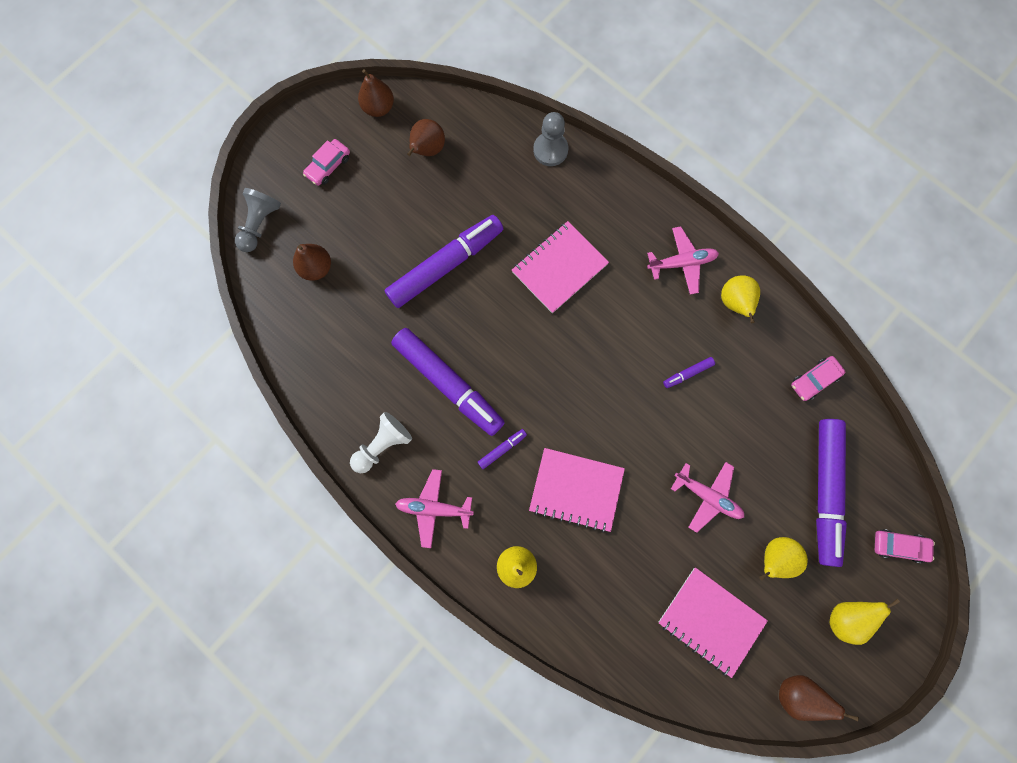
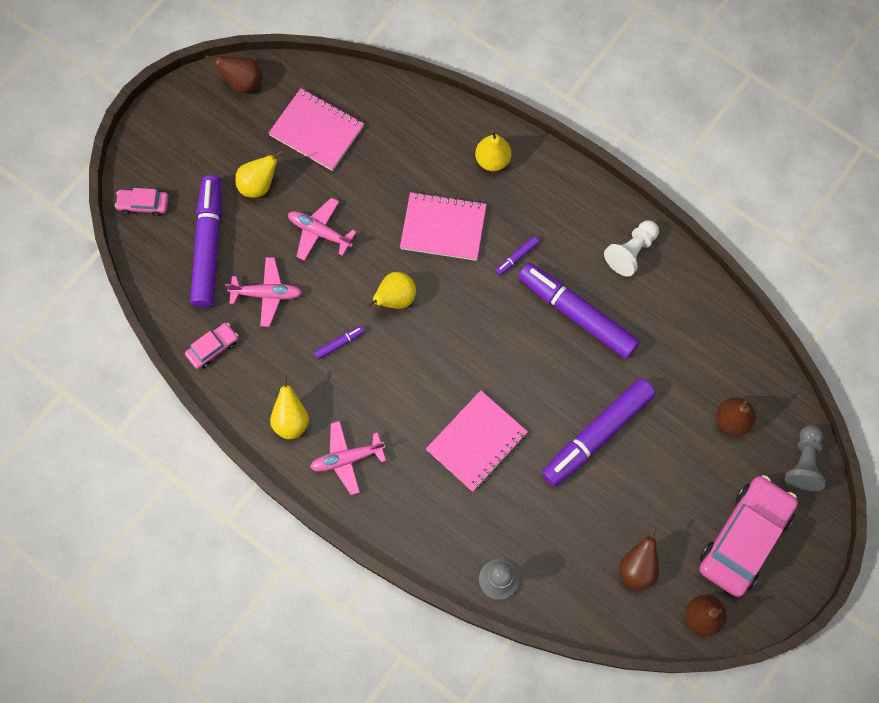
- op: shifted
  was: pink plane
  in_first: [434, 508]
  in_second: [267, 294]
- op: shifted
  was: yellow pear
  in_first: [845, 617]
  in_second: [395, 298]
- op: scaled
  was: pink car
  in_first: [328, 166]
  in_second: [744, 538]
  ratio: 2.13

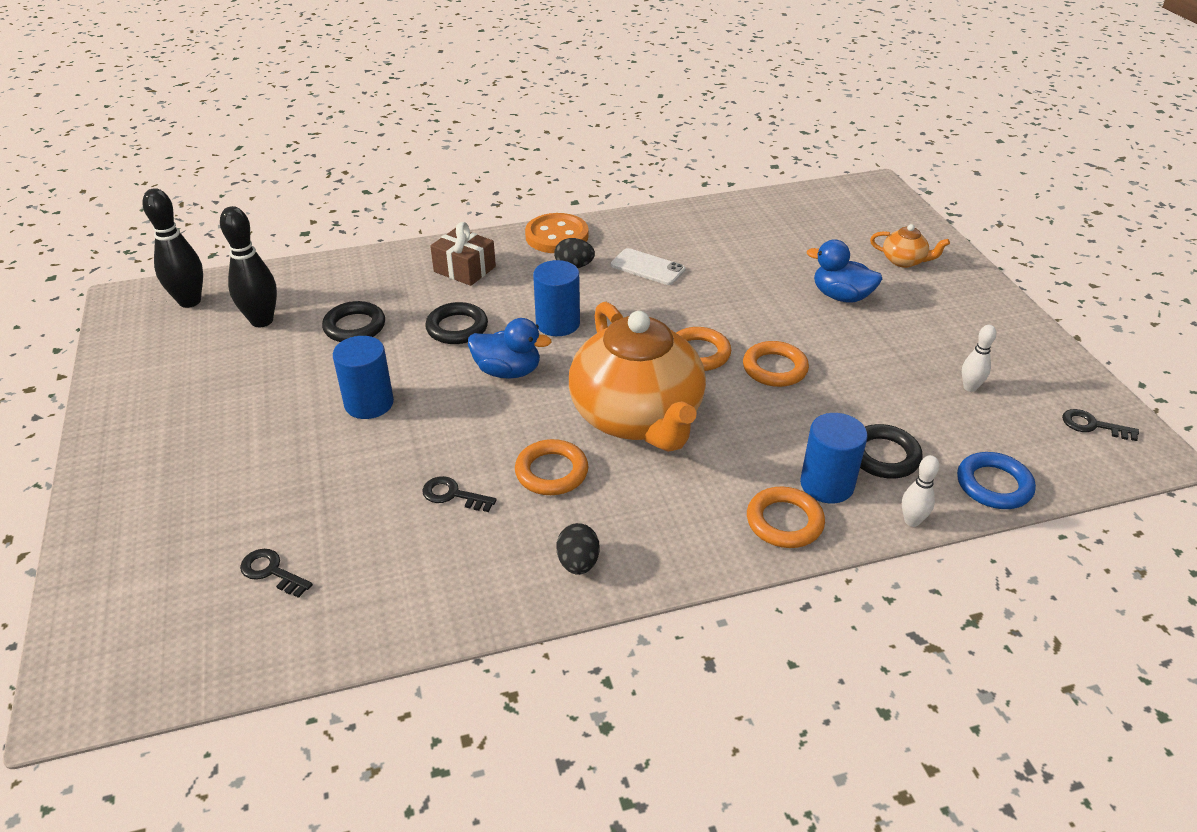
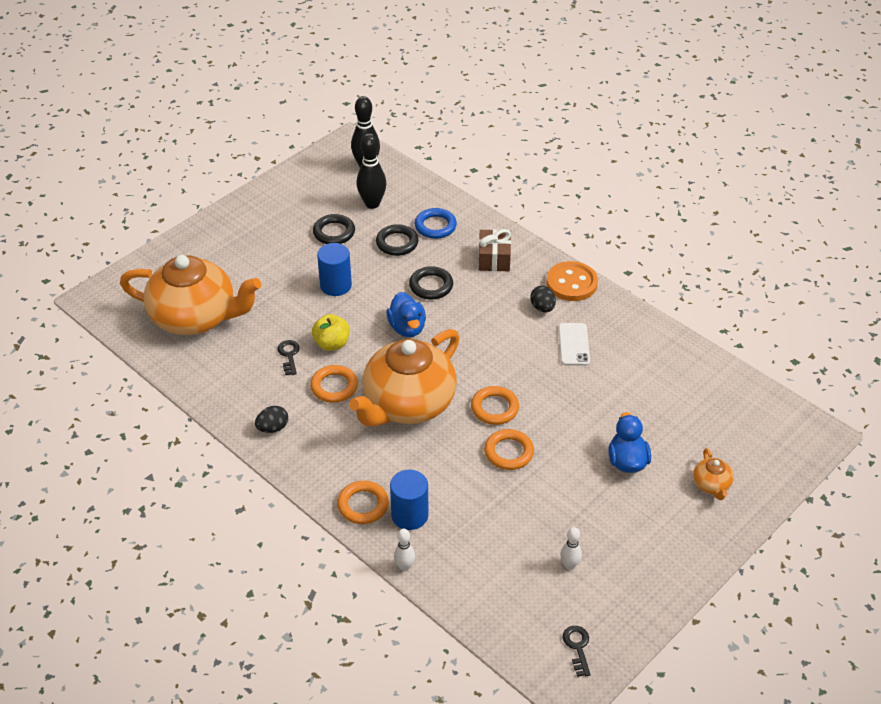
- op: gone
  was: blue cylinder
  in_first: [558, 323]
- op: new
  now: yellow apple
  in_second: [332, 344]
- op: shifted
  was: black ring
  in_first: [883, 456]
  in_second: [334, 232]
- op: shifted
  was: blue ring
  in_first: [993, 485]
  in_second: [435, 226]
- op: swapped
  was: black key
  now: orange teapot
  in_first: [272, 572]
  in_second: [195, 317]

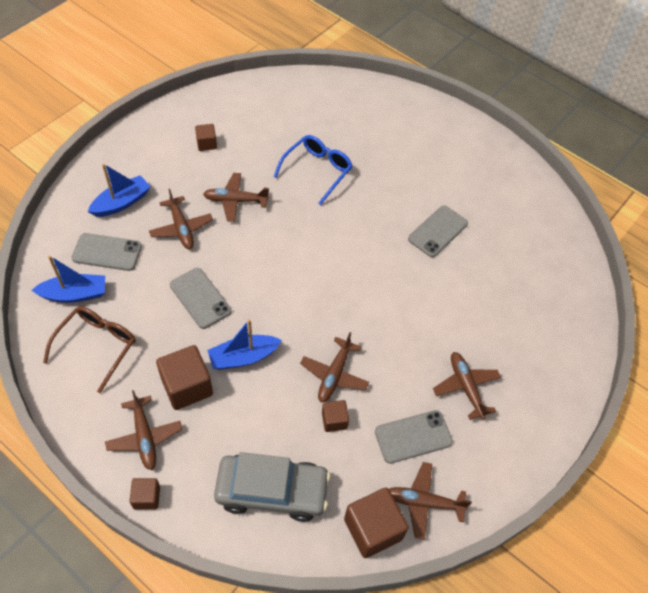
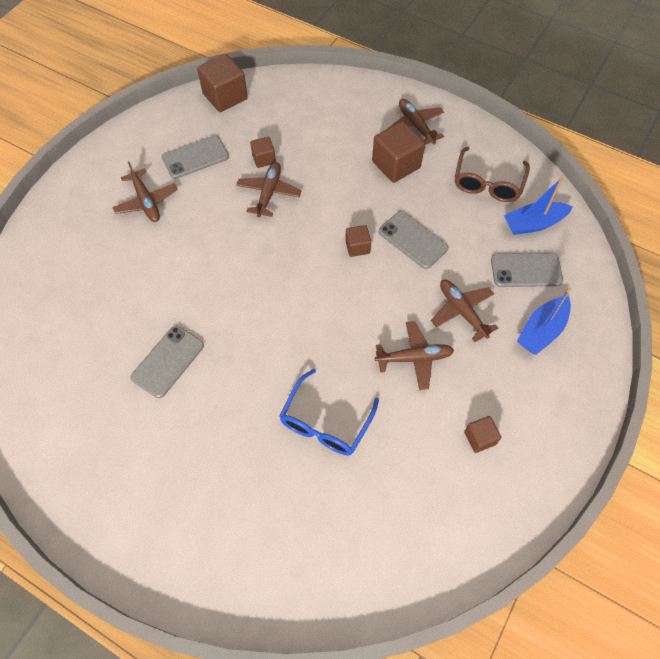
- op: gone
  was: blue boat
  in_first: [243, 357]
- op: gone
  was: grey car
  in_first: [272, 491]
- op: gone
  was: brown plane
  in_first: [423, 502]
- op: shifted
  was: brown cube
  in_first: [147, 497]
  in_second: [357, 247]

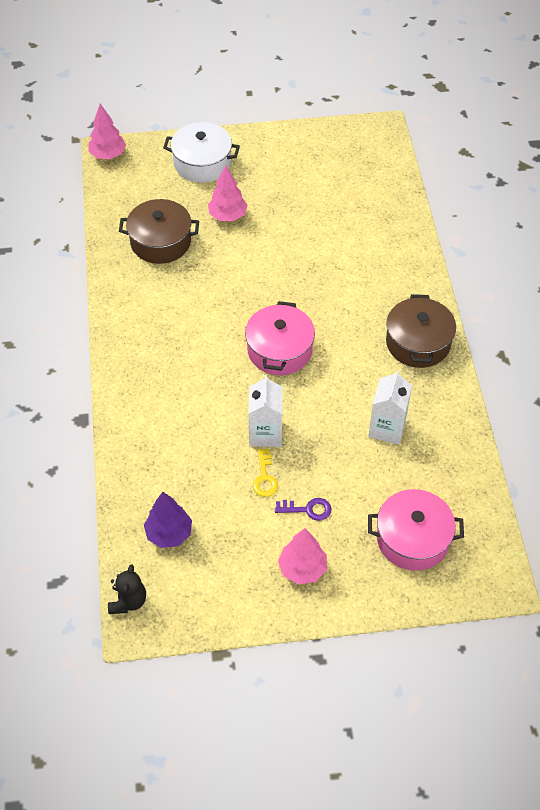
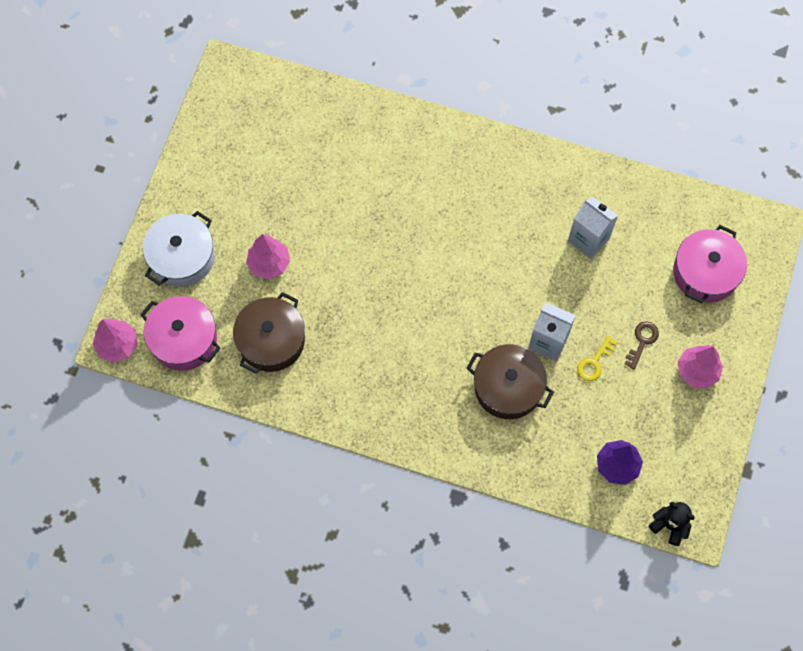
- op: shifted
  was: pink pot
  in_first: [279, 350]
  in_second: [184, 339]
- op: shifted
  was: brown pot
  in_first: [418, 343]
  in_second: [508, 387]
- op: repainted
  was: purple key
  now: brown key
  in_first: [307, 509]
  in_second: [642, 341]
- op: rotated
  was: yellow key
  in_first: [264, 477]
  in_second: [594, 362]
  clockwise: 105

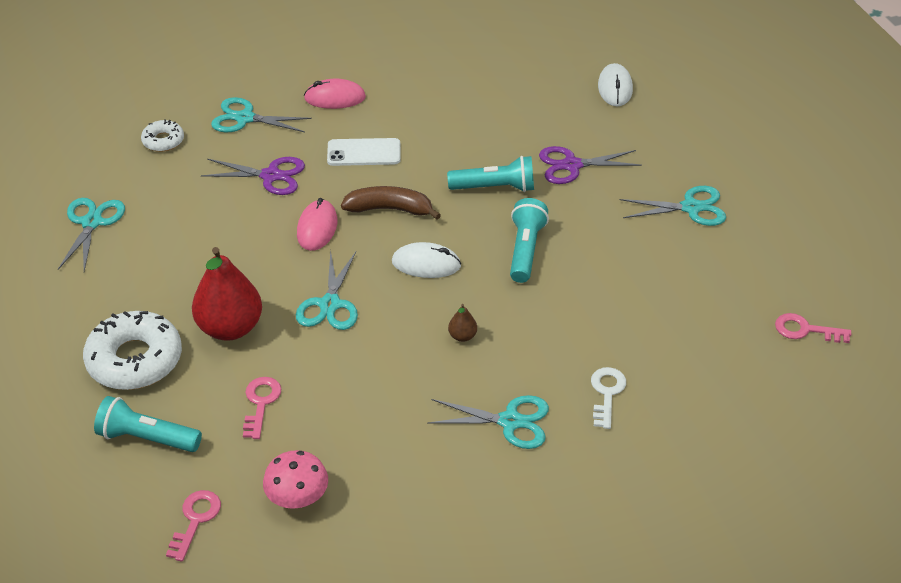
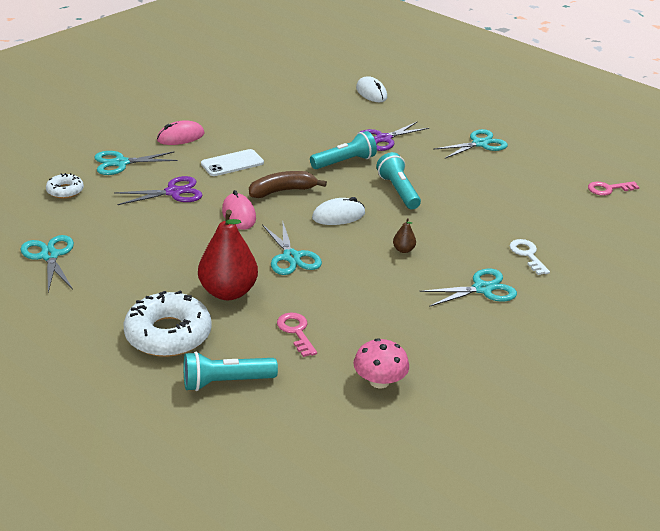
- op: gone
  was: pink key
  in_first: [195, 520]

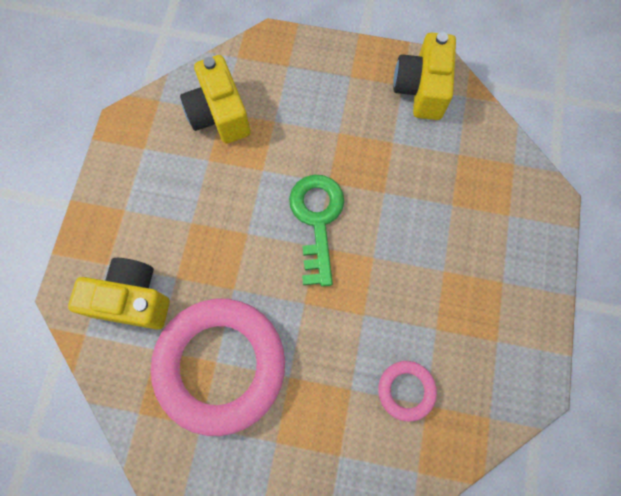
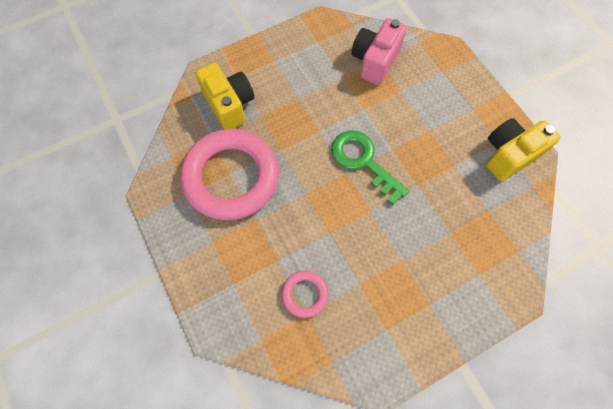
- op: repainted
  was: yellow camera
  now: pink camera
  in_first: [219, 115]
  in_second: [375, 61]
- op: rotated
  was: green key
  in_first: [317, 219]
  in_second: [363, 161]
  clockwise: -90

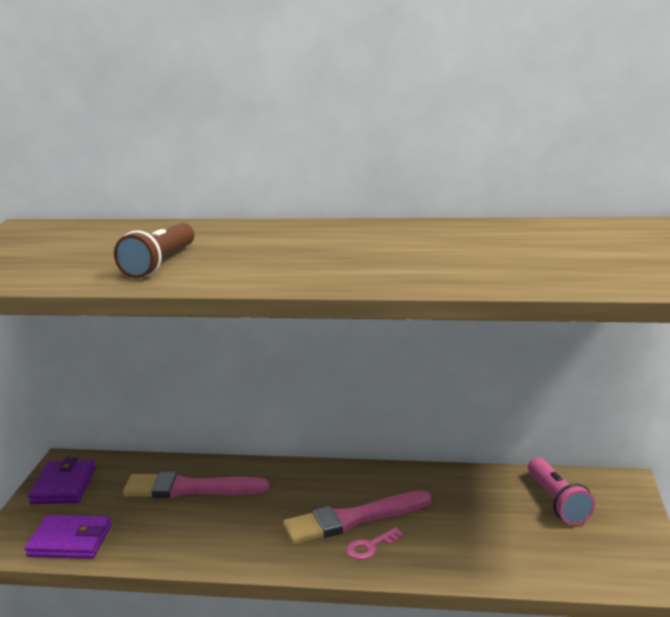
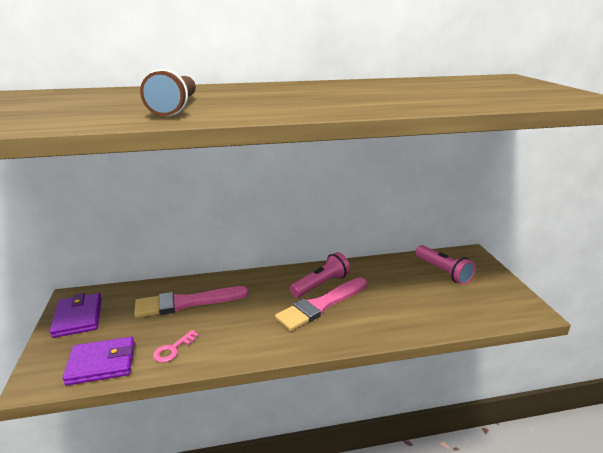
- op: new
  now: pink flashlight
  in_second: [321, 284]
- op: shifted
  was: pink key
  in_first: [370, 547]
  in_second: [173, 349]

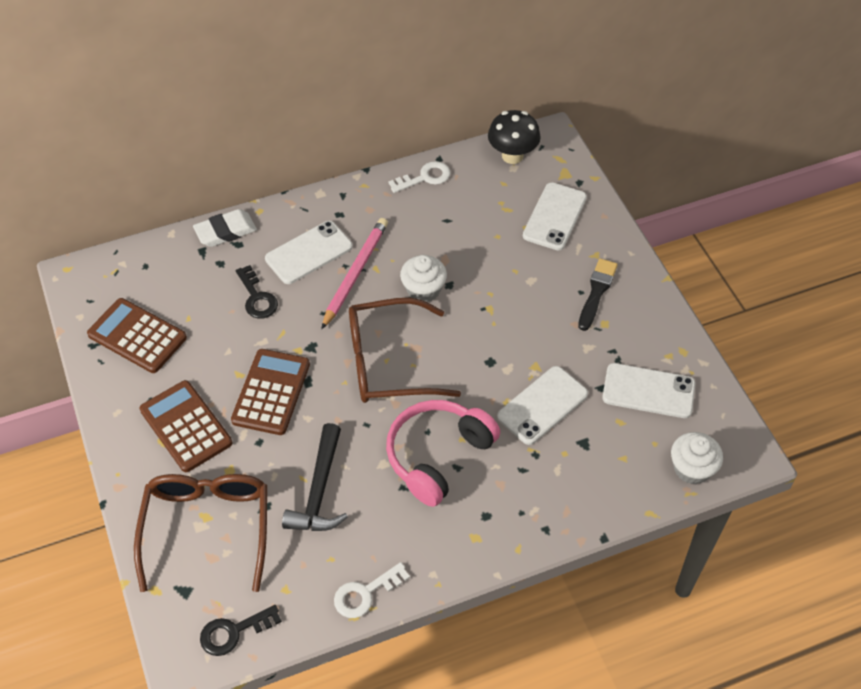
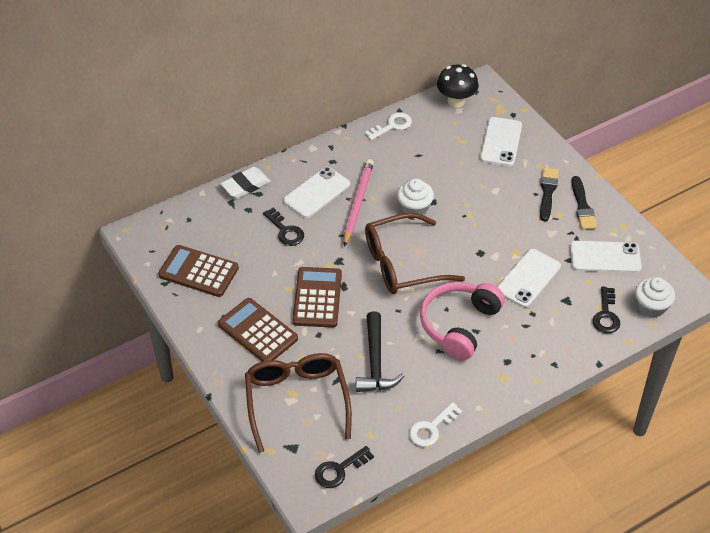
- op: new
  now: black brush
  in_second: [582, 206]
- op: new
  now: black key
  in_second: [606, 315]

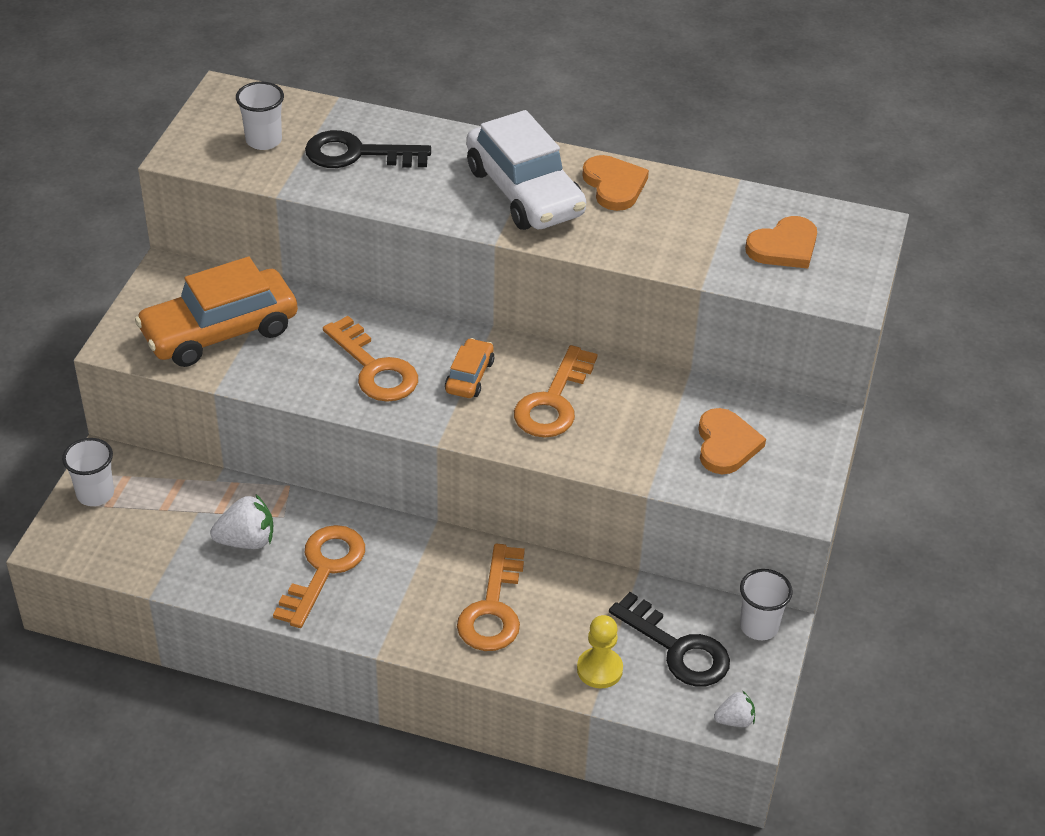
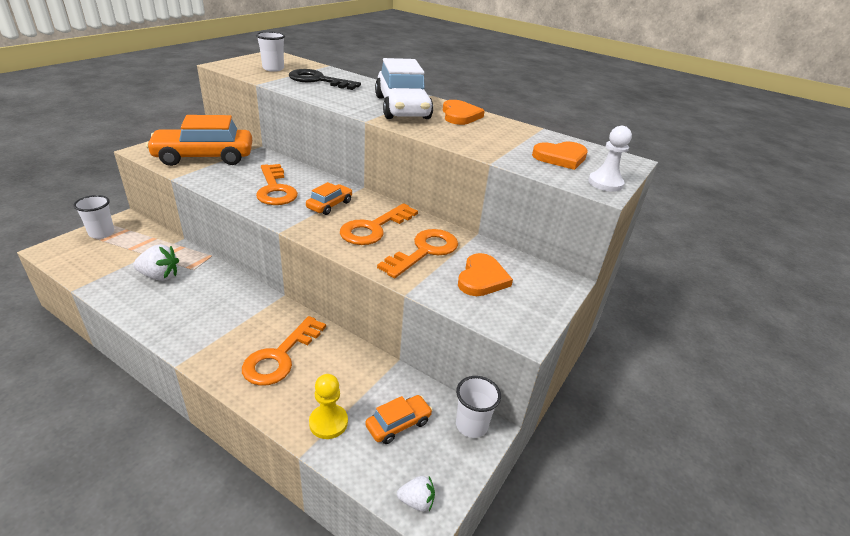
- op: new
  now: white pawn
  in_second: [605, 183]
- op: shifted
  was: orange key
  in_first: [324, 569]
  in_second: [424, 251]
- op: swapped
  was: black key
  now: orange car
  in_first: [677, 648]
  in_second: [398, 424]

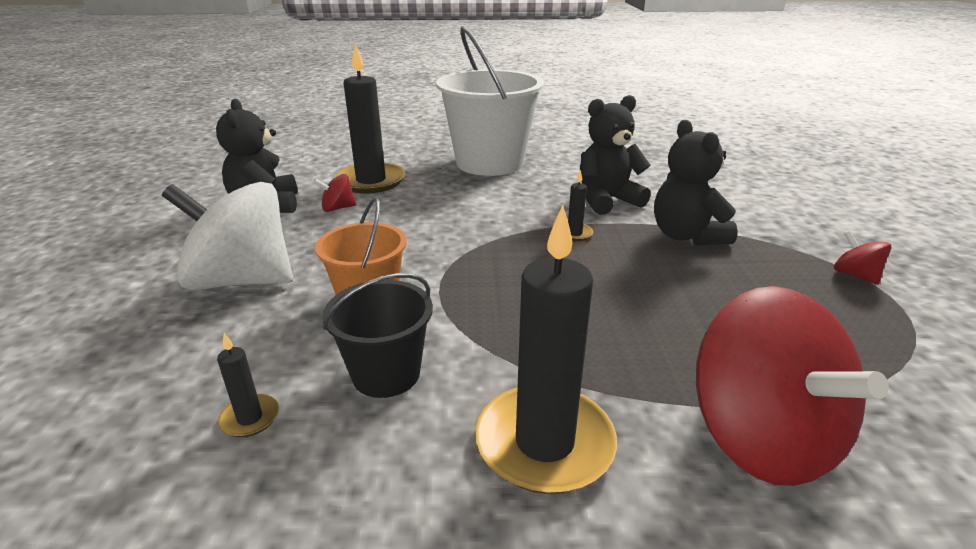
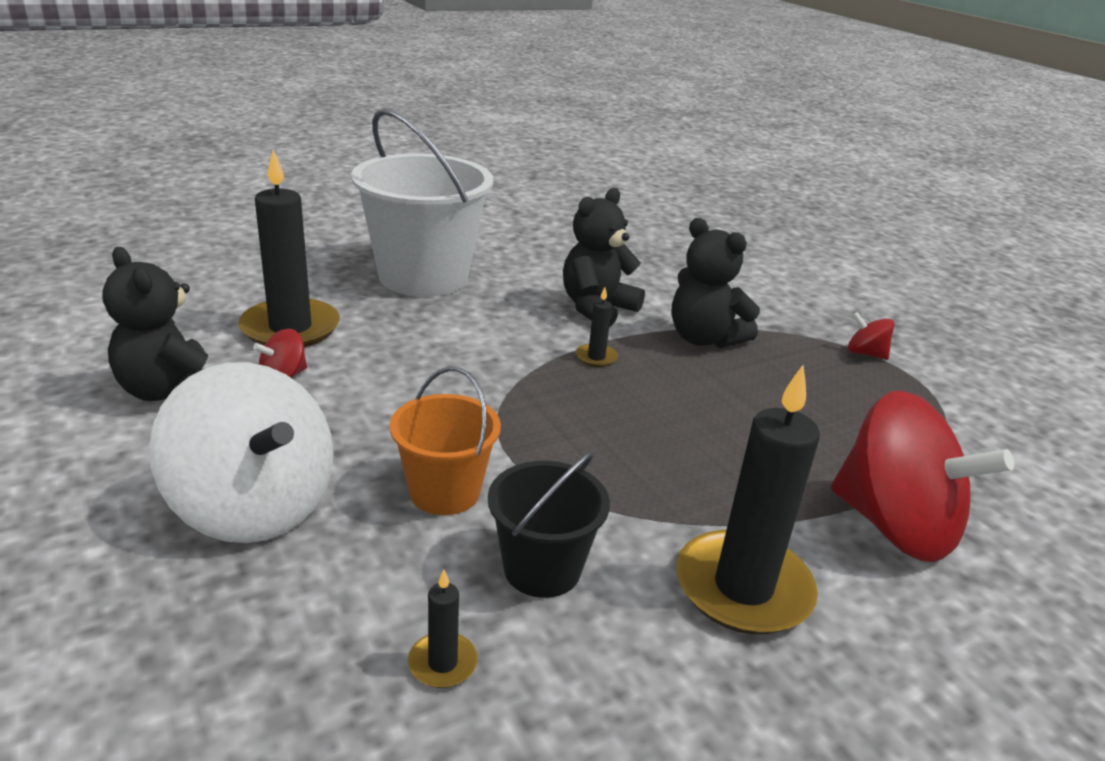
- op: rotated
  was: white spinning top
  in_first: [242, 280]
  in_second: [254, 506]
  clockwise: -120

